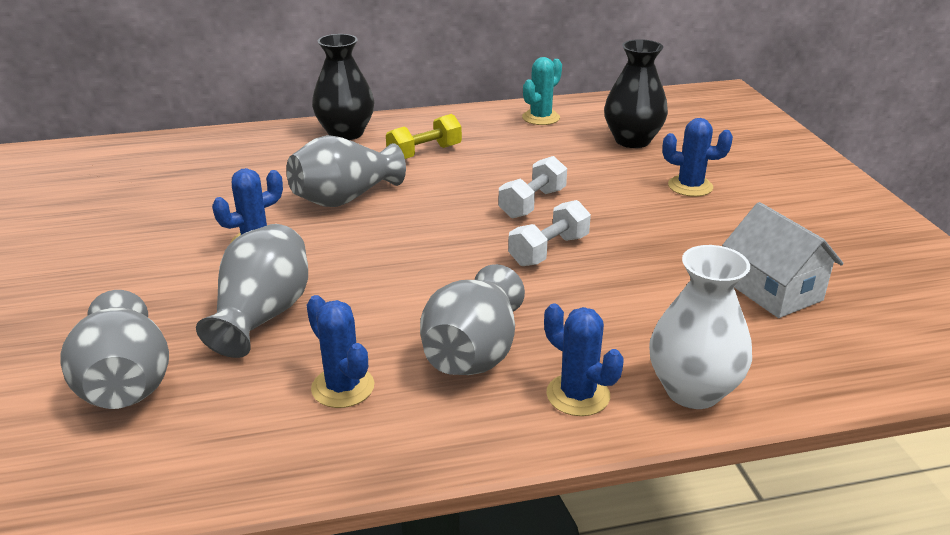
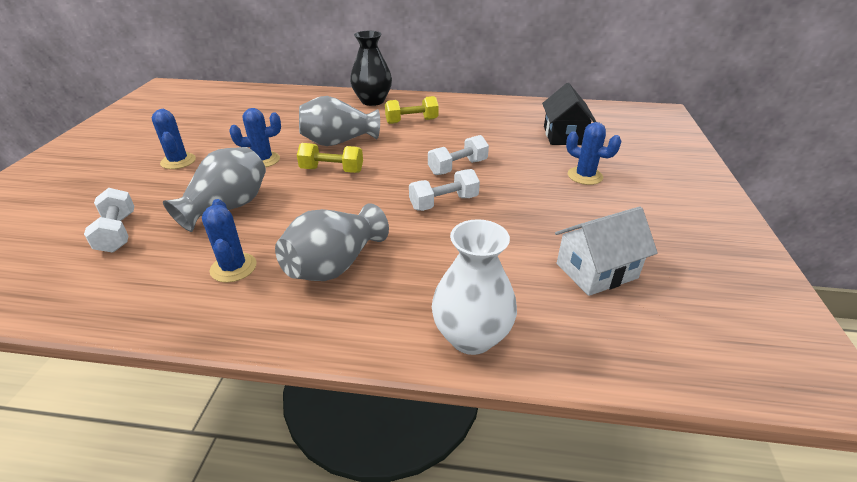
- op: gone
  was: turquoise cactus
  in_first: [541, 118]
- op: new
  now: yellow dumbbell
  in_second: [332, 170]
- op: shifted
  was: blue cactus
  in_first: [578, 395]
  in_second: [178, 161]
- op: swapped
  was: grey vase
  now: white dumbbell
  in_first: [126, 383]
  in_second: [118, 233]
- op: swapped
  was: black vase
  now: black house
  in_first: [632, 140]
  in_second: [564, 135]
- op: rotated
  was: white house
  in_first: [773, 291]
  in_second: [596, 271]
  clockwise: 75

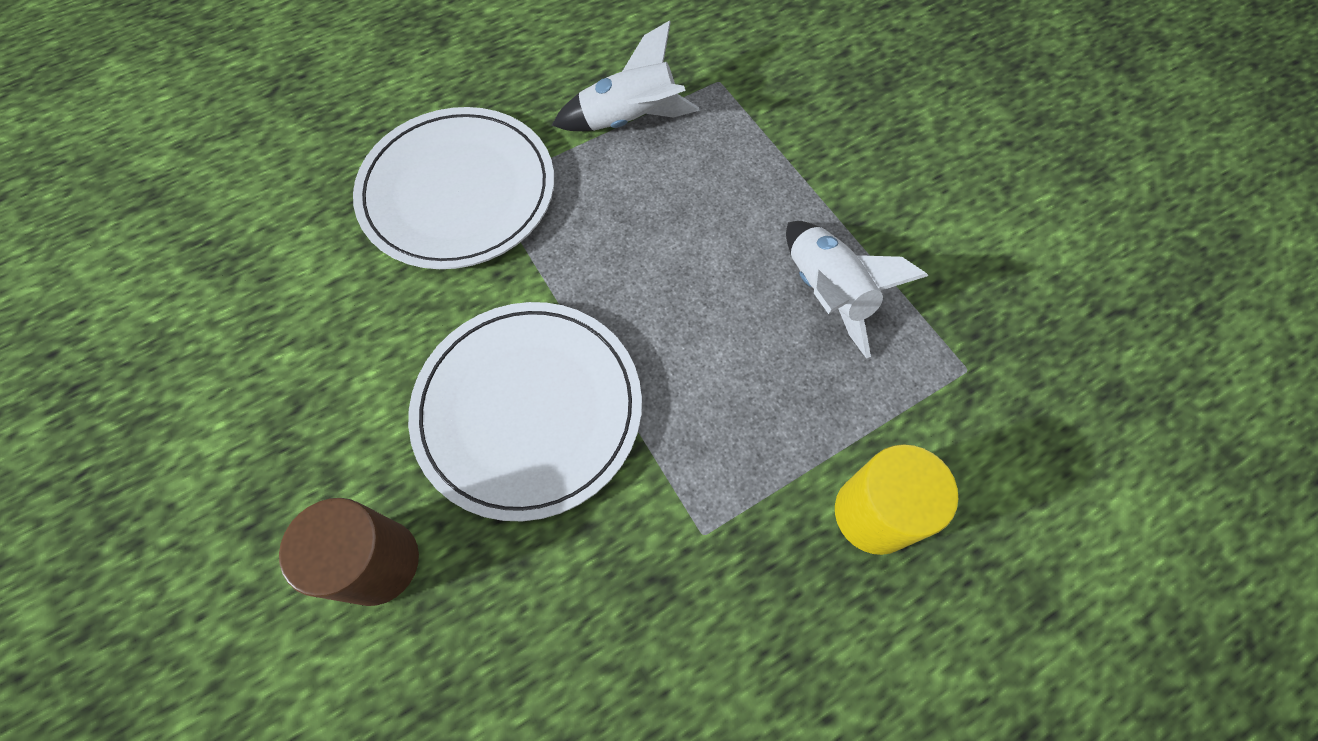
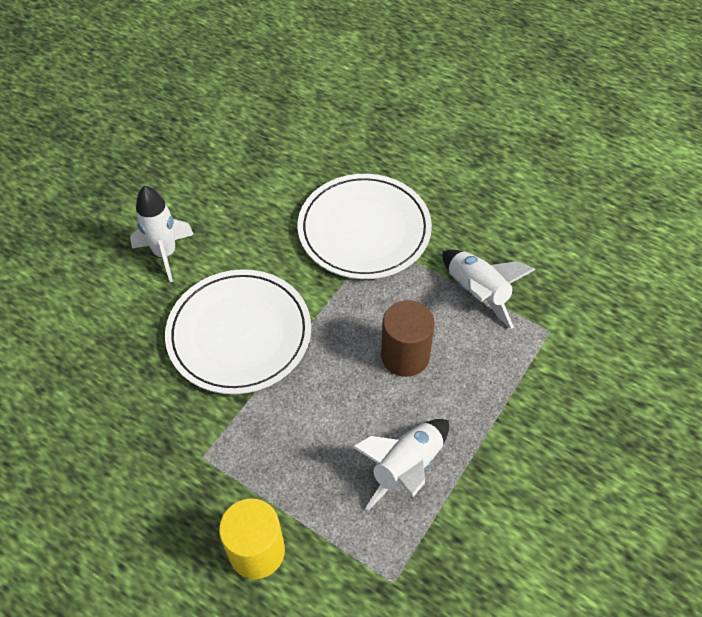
- op: new
  now: white rocket
  in_second: [165, 254]
- op: shifted
  was: brown cylinder
  in_first: [378, 562]
  in_second: [405, 356]

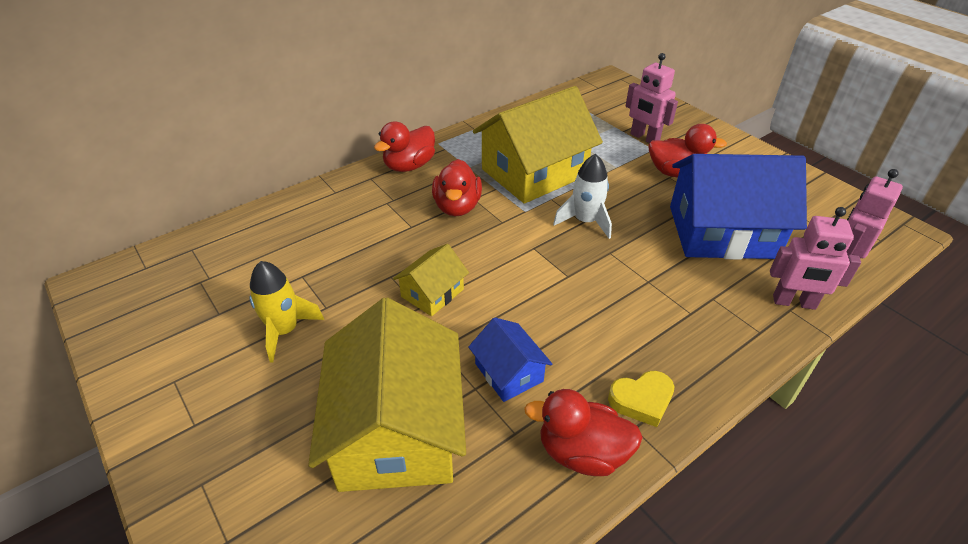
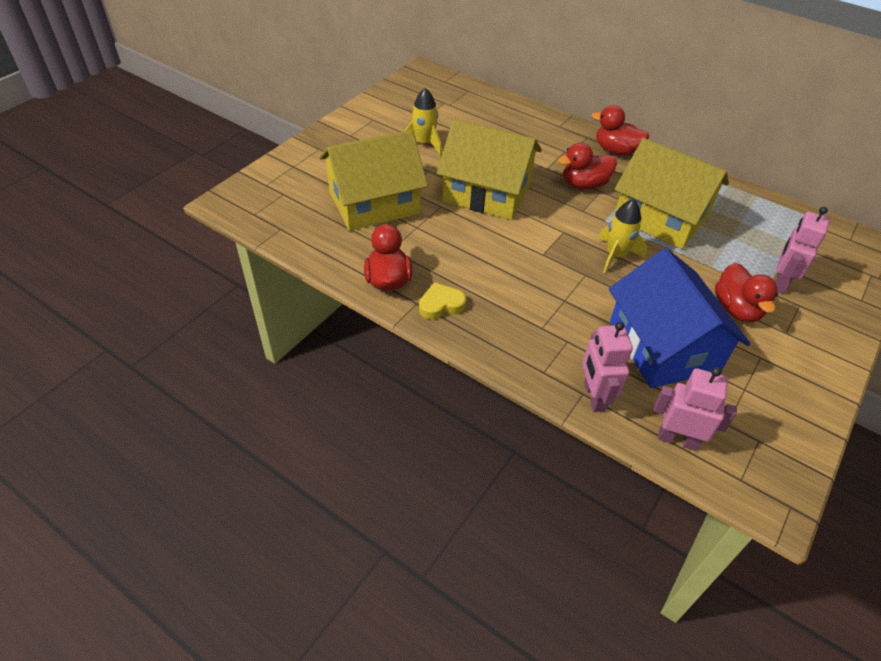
- op: gone
  was: blue house
  in_first: [509, 372]
- op: repainted
  was: white rocket
  now: yellow rocket
  in_first: [585, 221]
  in_second: [615, 256]
- op: rotated
  was: yellow heart
  in_first: [641, 400]
  in_second: [441, 305]
  clockwise: 105
- op: scaled
  was: yellow house
  in_first: [432, 293]
  in_second: [487, 192]
  ratio: 2.09

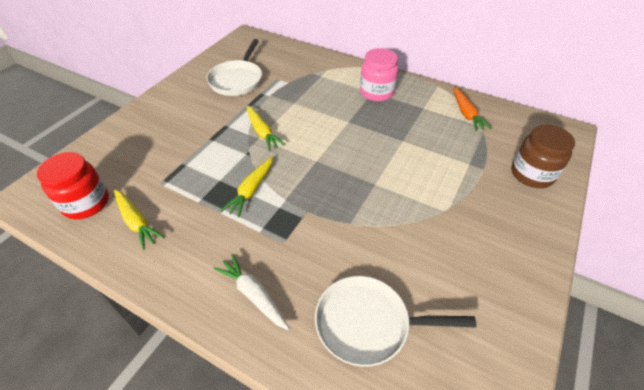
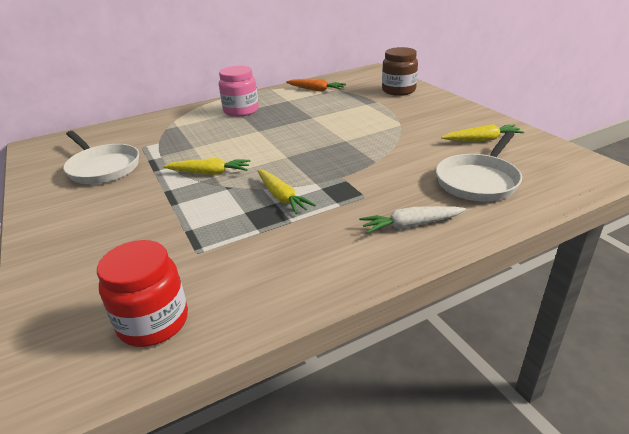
- op: shifted
  was: yellow carrot
  in_first: [136, 222]
  in_second: [482, 140]

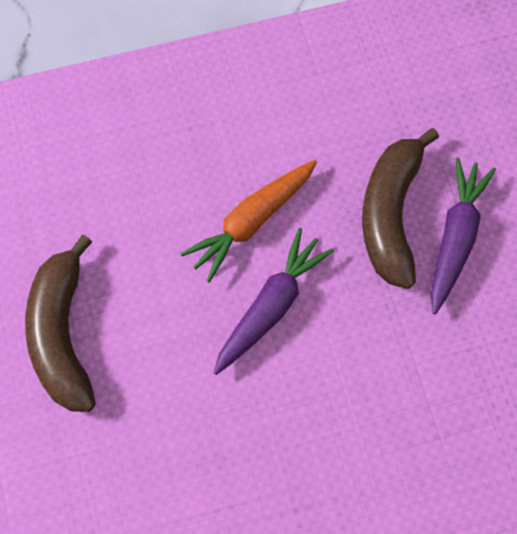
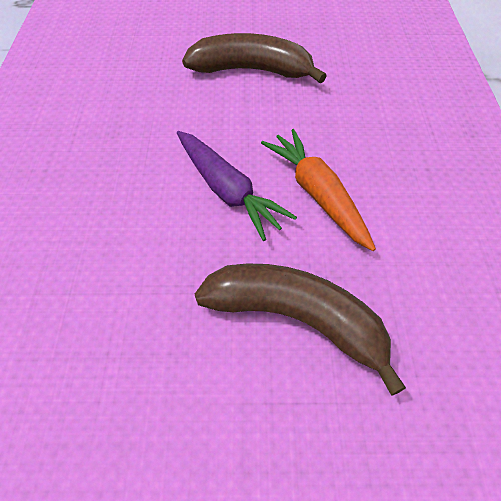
- op: gone
  was: purple carrot
  in_first: [455, 237]

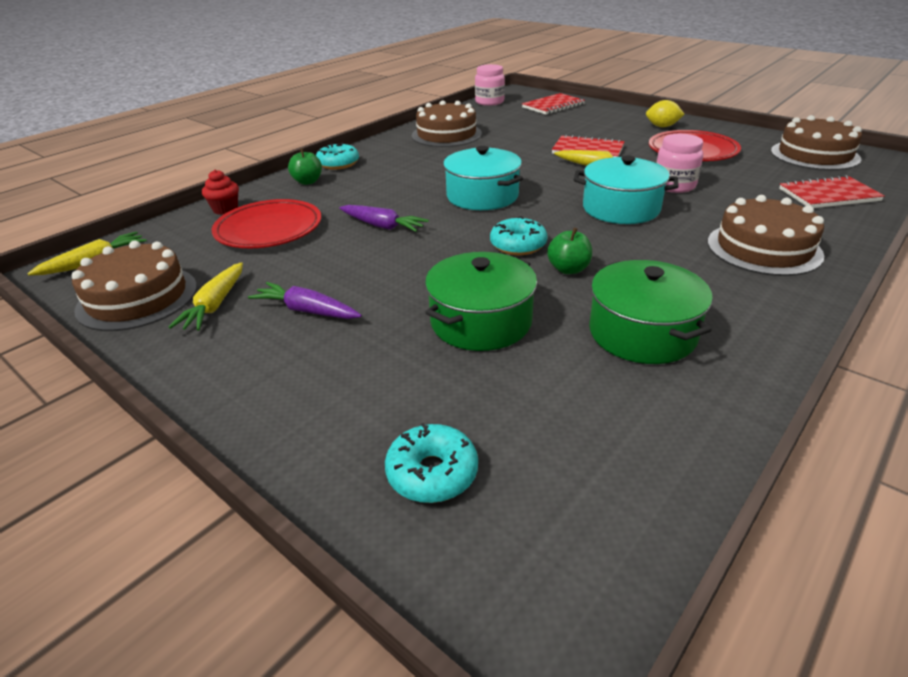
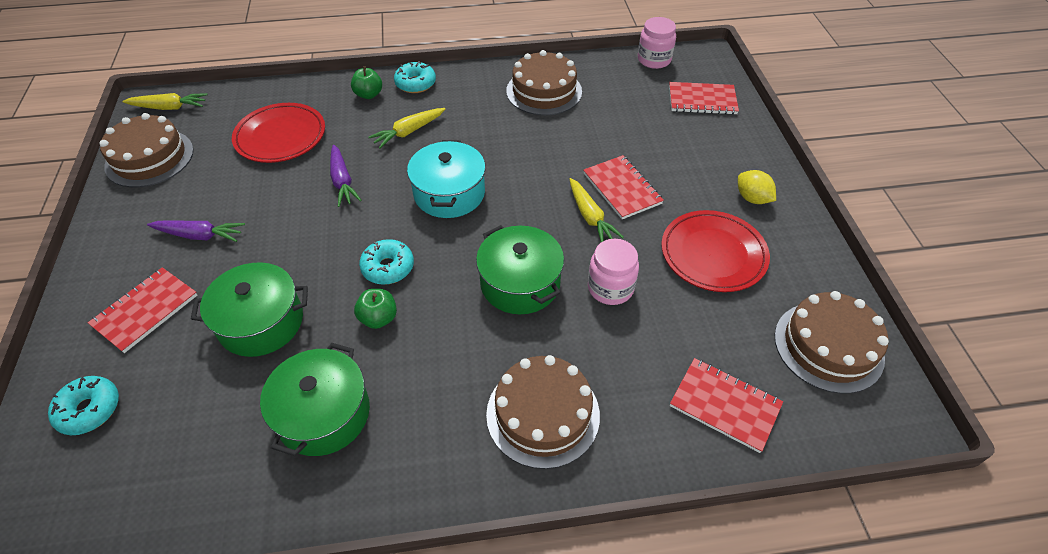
- op: gone
  was: red cupcake
  in_first: [225, 209]
- op: new
  now: red notebook
  in_second: [145, 310]
- op: shifted
  was: yellow carrot
  in_first: [215, 305]
  in_second: [408, 132]
- op: repainted
  was: turquoise pot
  now: green pot
  in_first: [621, 208]
  in_second: [520, 283]
- op: rotated
  was: purple carrot
  in_first: [307, 311]
  in_second: [200, 235]
  clockwise: 120

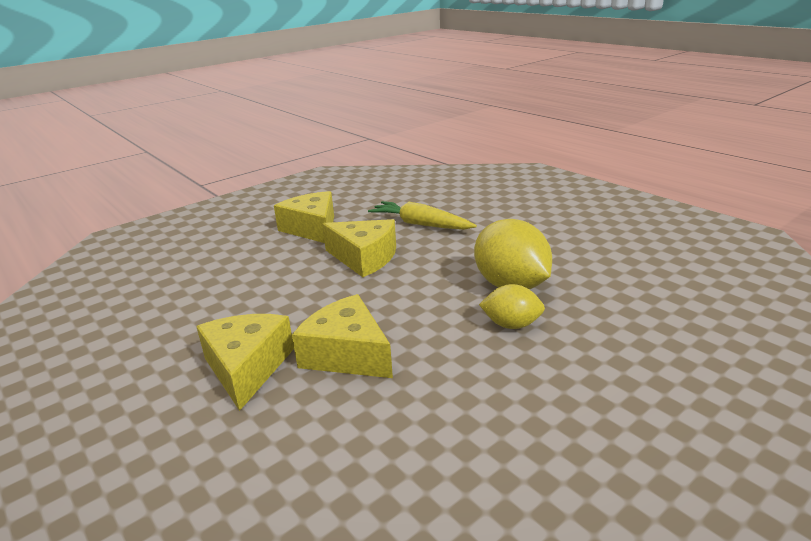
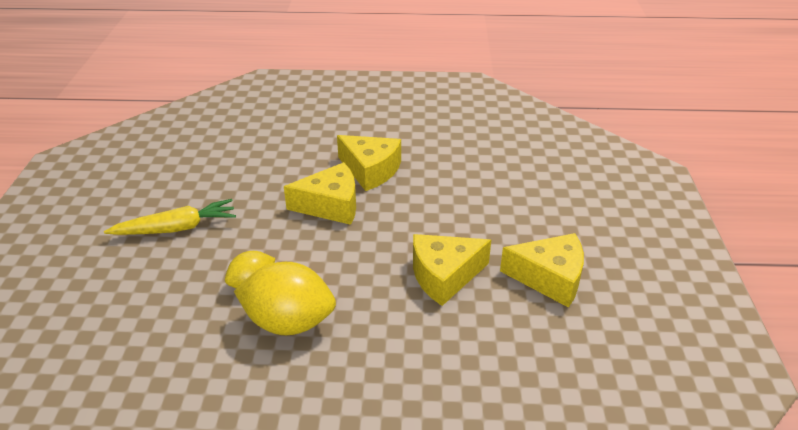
- op: shifted
  was: yellow carrot
  in_first: [421, 224]
  in_second: [176, 228]

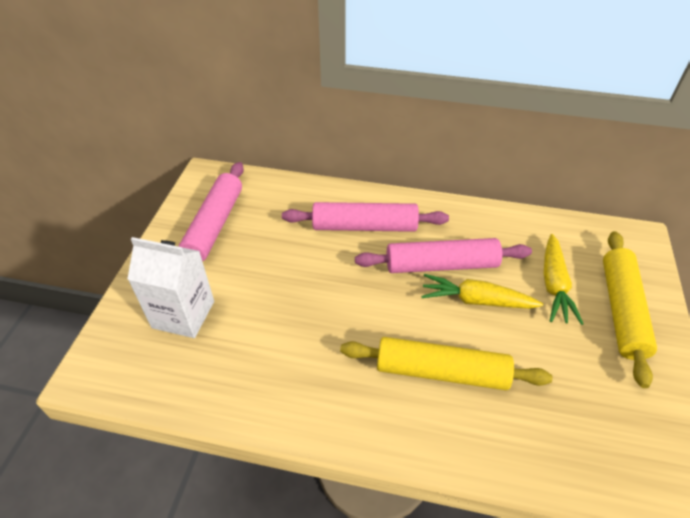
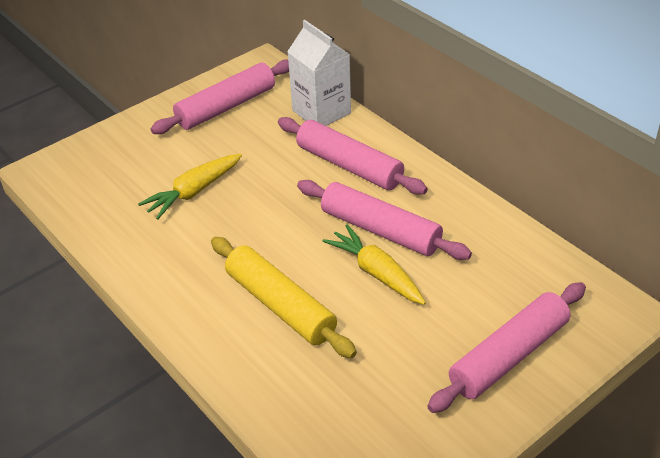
- op: shifted
  was: white carton
  in_first: [183, 314]
  in_second: [321, 112]
- op: shifted
  was: yellow carrot
  in_first: [554, 285]
  in_second: [193, 192]
- op: repainted
  was: yellow rolling pin
  now: pink rolling pin
  in_first: [621, 310]
  in_second: [509, 356]

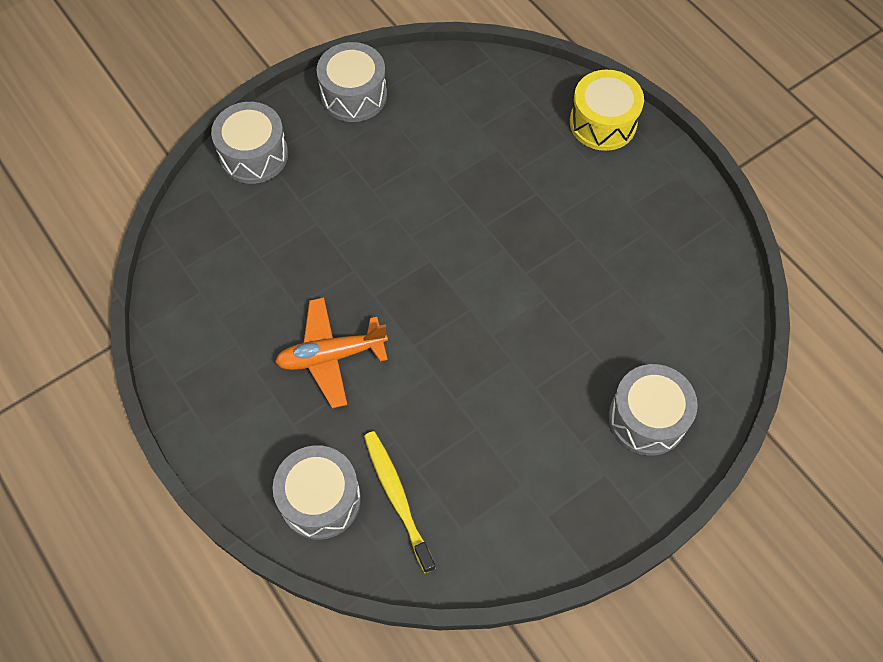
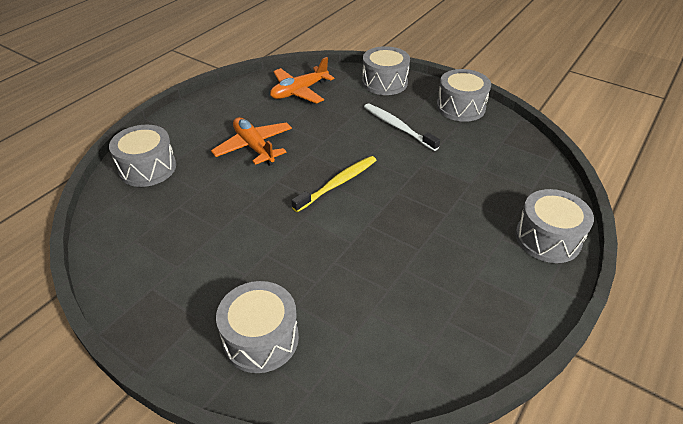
- op: new
  now: orange plane
  in_second: [299, 91]
- op: new
  now: white toothbrush
  in_second: [398, 127]
- op: shifted
  was: yellow toothbrush
  in_first: [397, 498]
  in_second: [337, 184]
- op: repainted
  was: yellow drum
  now: grey drum
  in_first: [603, 123]
  in_second: [547, 238]

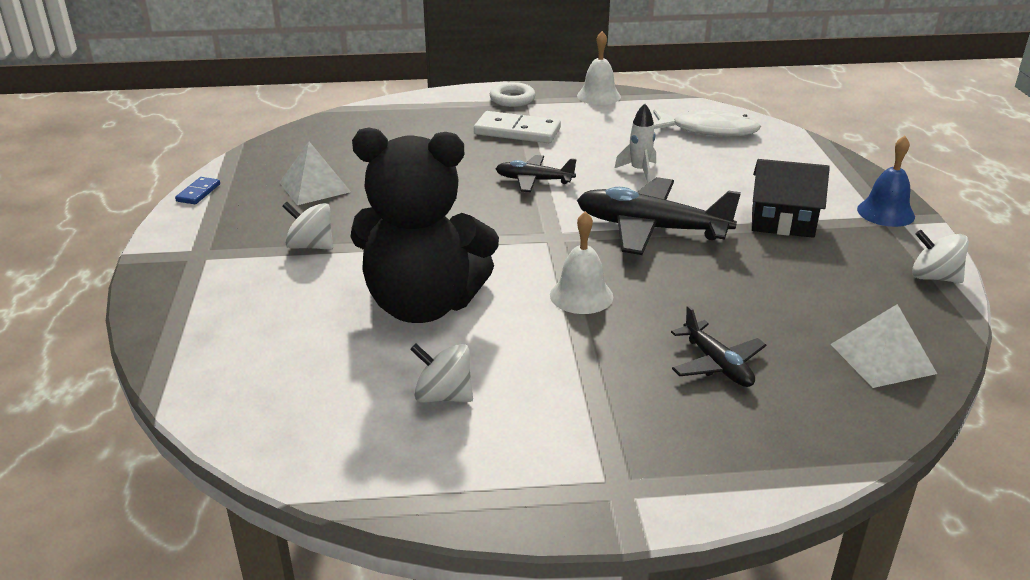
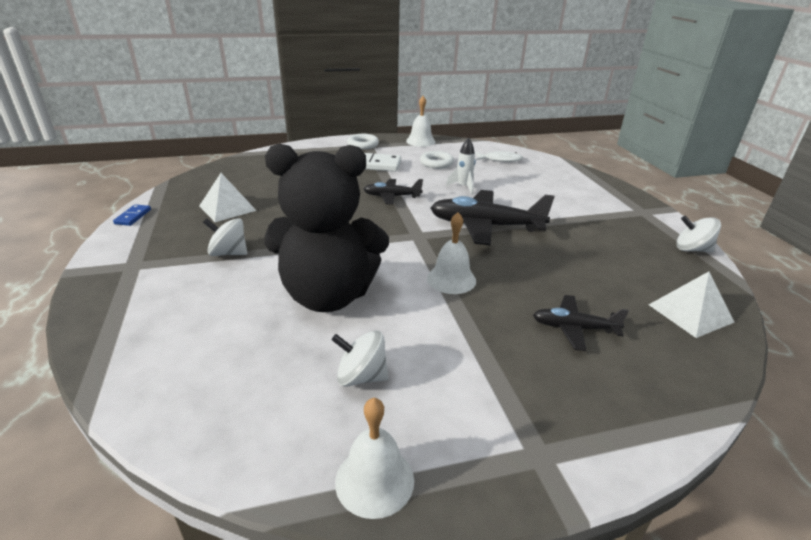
- op: gone
  was: black house
  in_first: [782, 222]
- op: gone
  was: blue bell
  in_first: [885, 212]
- op: new
  now: white bell
  in_second: [374, 480]
- op: new
  now: white ring
  in_second: [436, 163]
- op: rotated
  was: black plane
  in_first: [717, 364]
  in_second: [574, 328]
  clockwise: 135
- op: scaled
  was: white fish
  in_first: [708, 130]
  in_second: [500, 160]
  ratio: 0.65

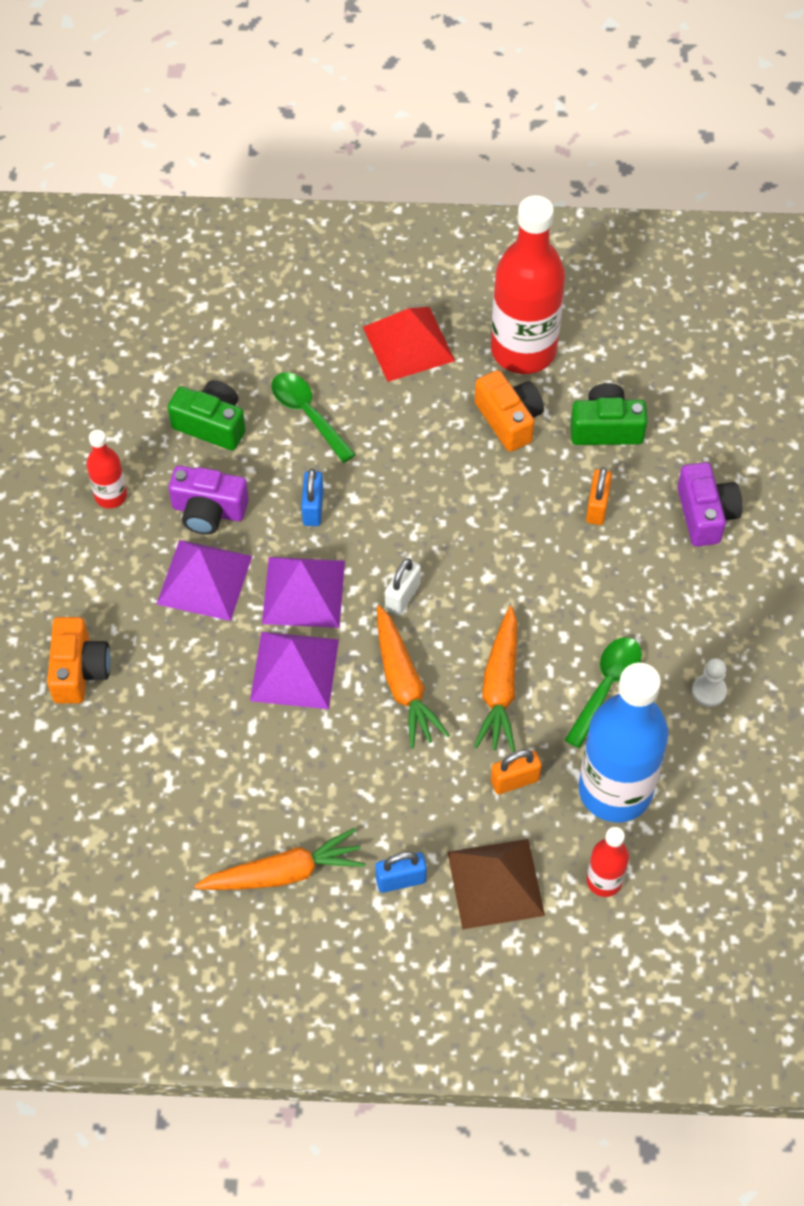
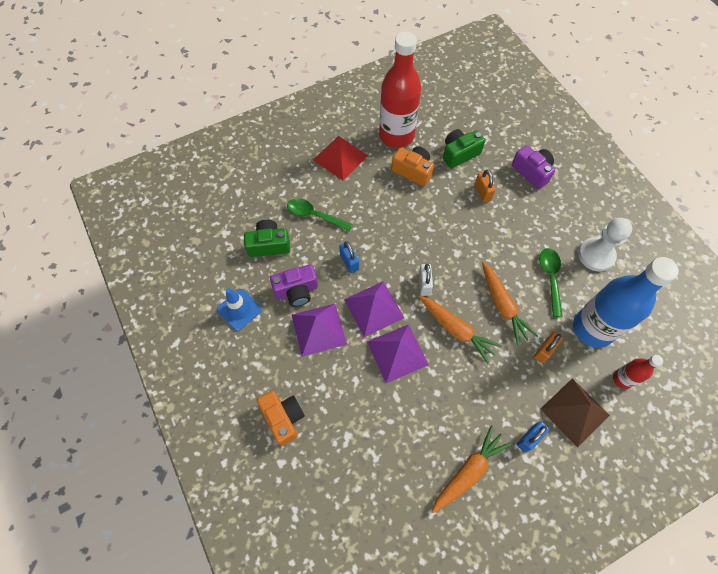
- op: swapped
  was: red bottle
  now: blue traffic cone
  in_first: [111, 496]
  in_second: [239, 309]
- op: scaled
  was: white pawn
  in_first: [709, 691]
  in_second: [596, 255]
  ratio: 1.91

